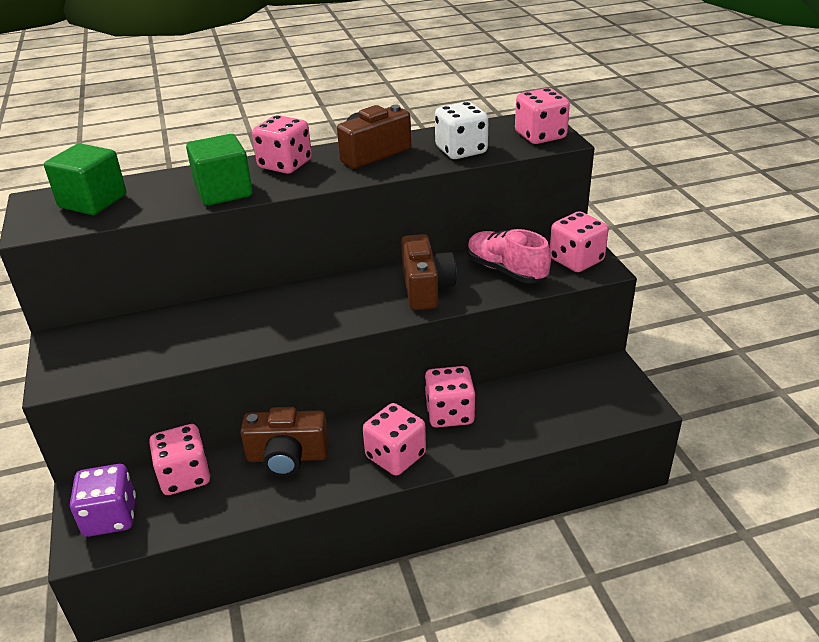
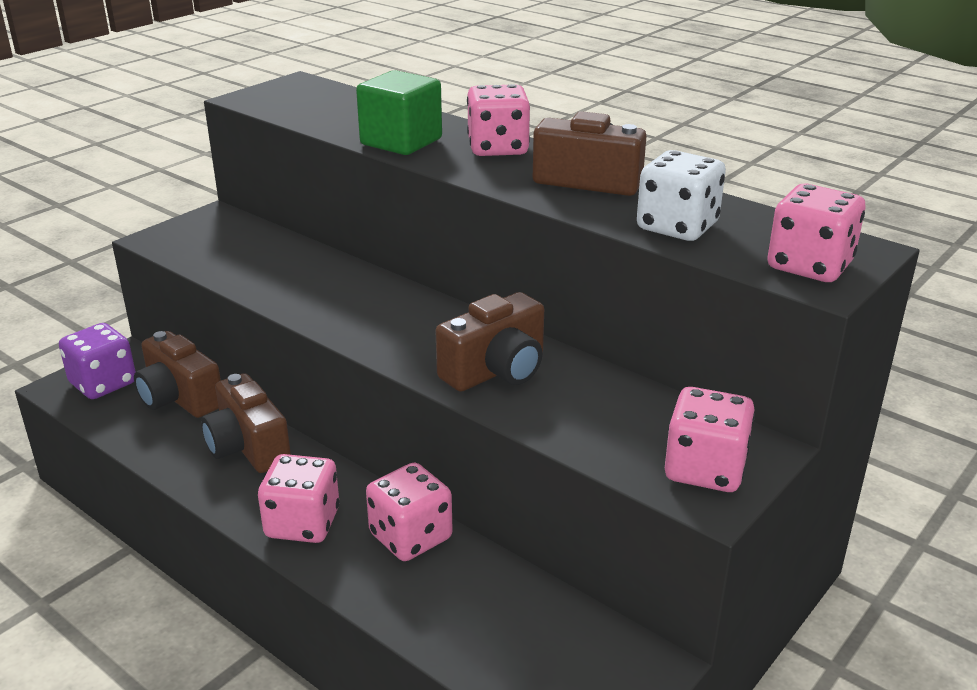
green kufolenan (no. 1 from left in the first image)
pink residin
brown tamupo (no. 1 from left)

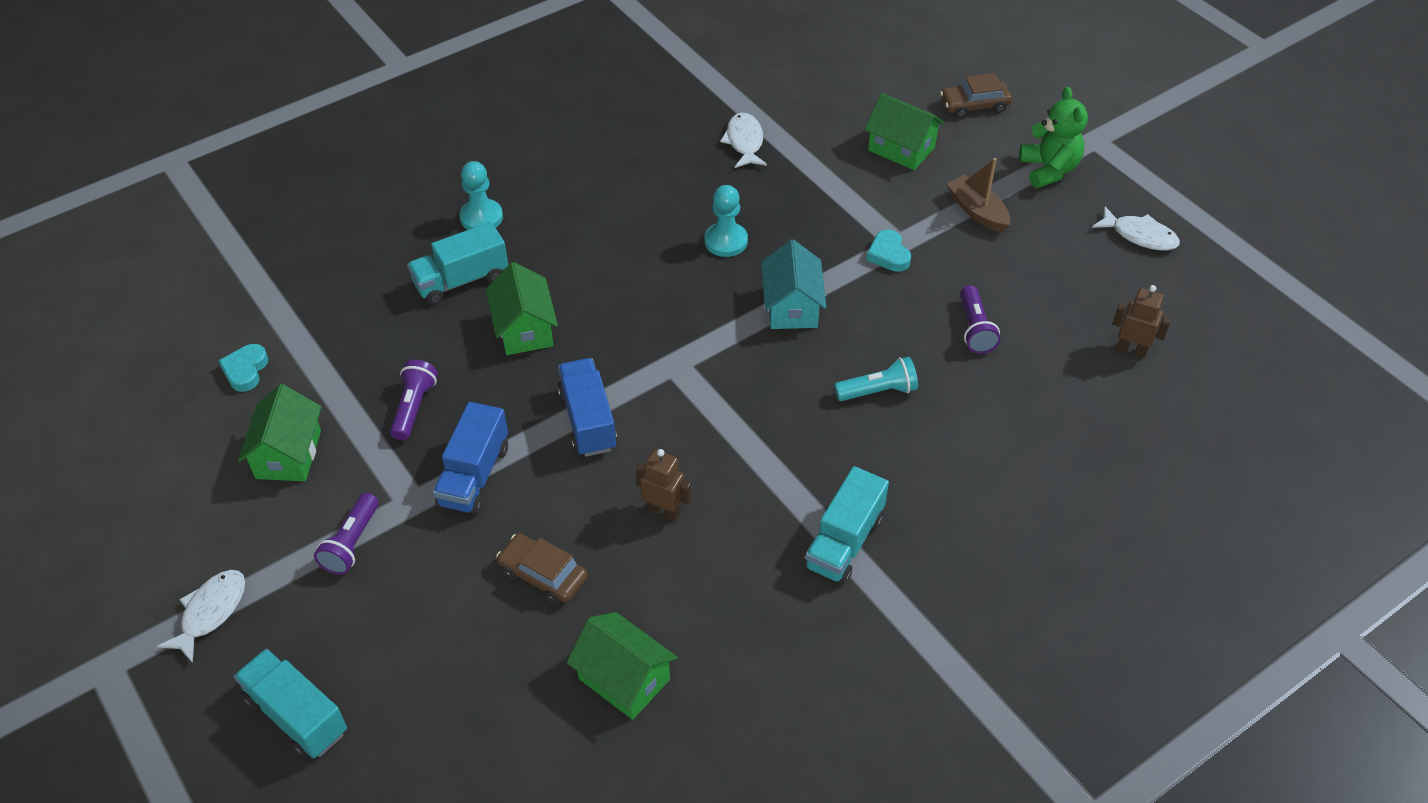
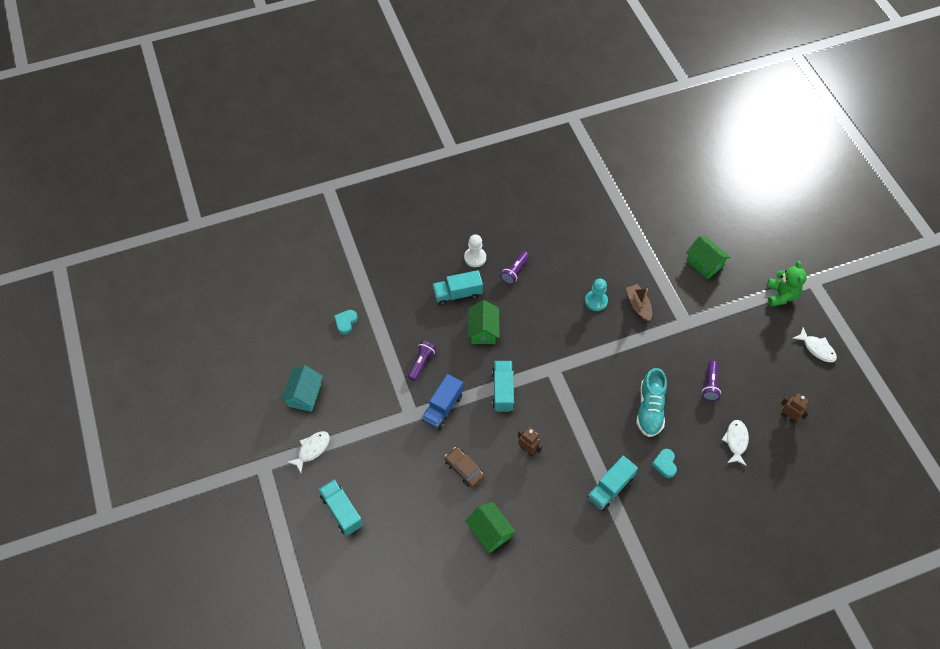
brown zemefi (no. 2 from left in the first image)
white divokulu (no. 2 from left)
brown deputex
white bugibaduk
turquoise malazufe (no. 2 from left)
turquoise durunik
turquoise residin
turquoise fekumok (no. 3 from left)
green durunik (no. 1 from left in the first image)
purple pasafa (no. 2 from left)

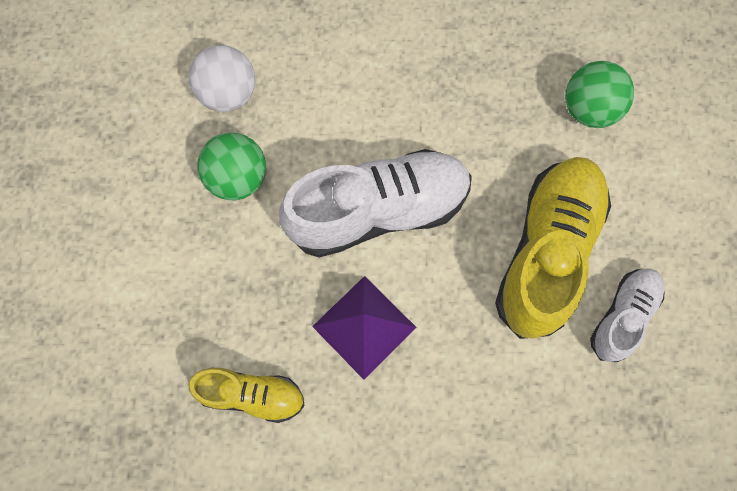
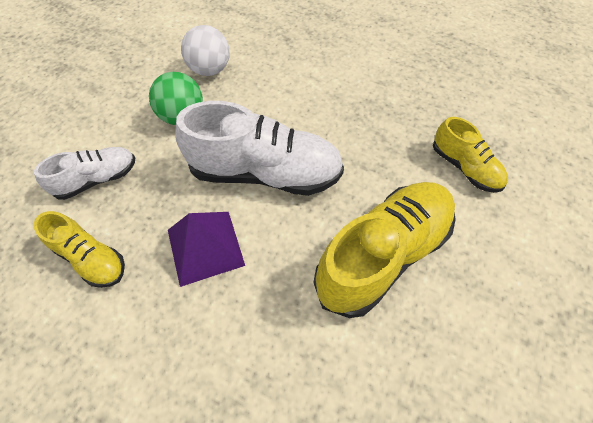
yellow residin (no. 3 from left)
white residin (no. 1 from left)

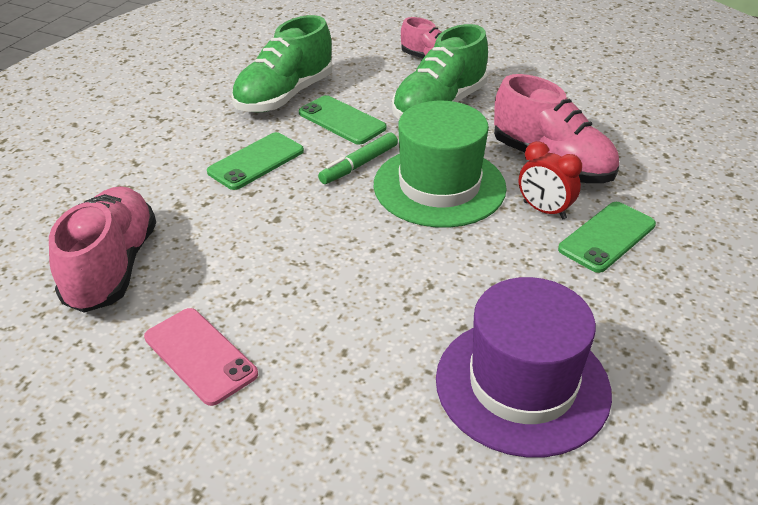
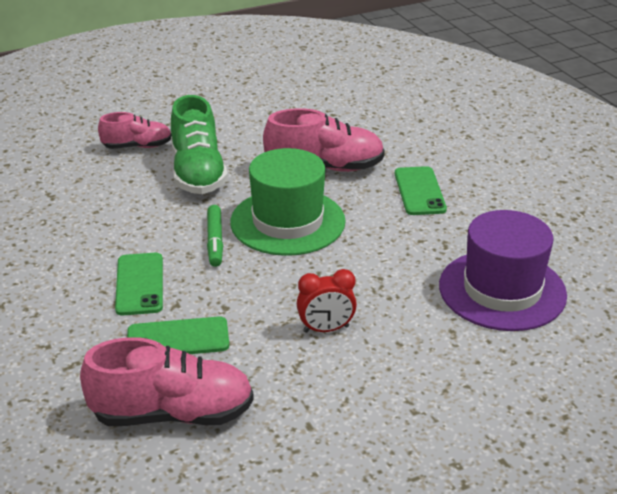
green residin (no. 1 from left in the first image)
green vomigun (no. 2 from left)
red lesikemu
pink residin (no. 2 from left)
pink vomigun

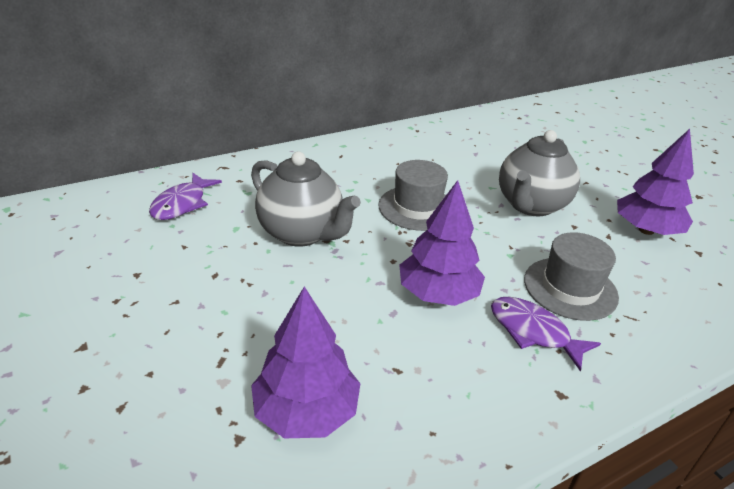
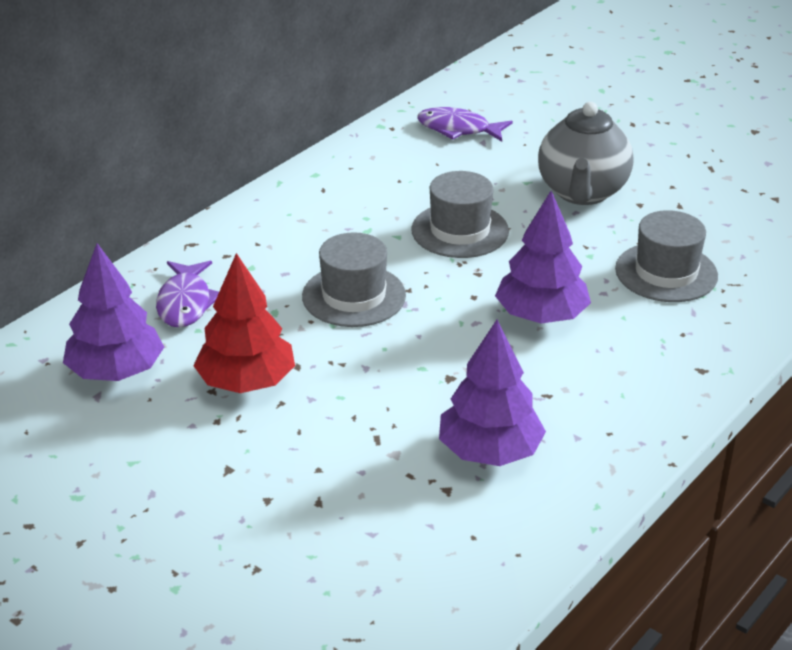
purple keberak (no. 1 from left)
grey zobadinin (no. 1 from left)
purple divokulu (no. 2 from left)
red keberak

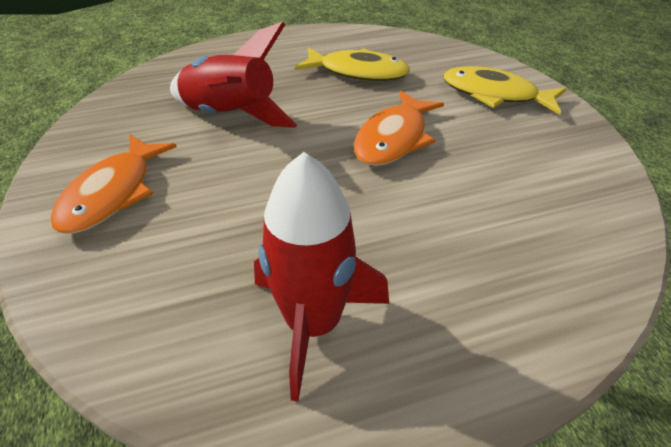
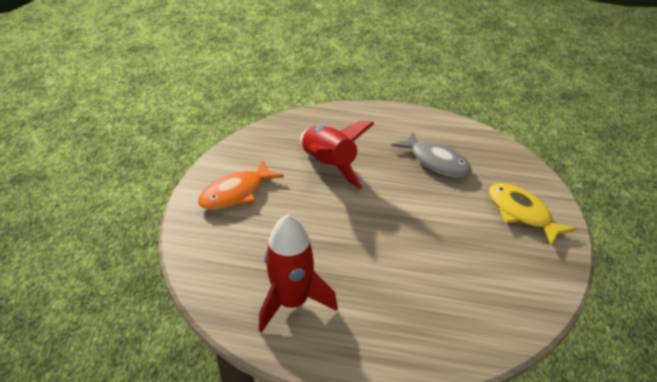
grey divokulu
orange divokulu (no. 2 from left in the first image)

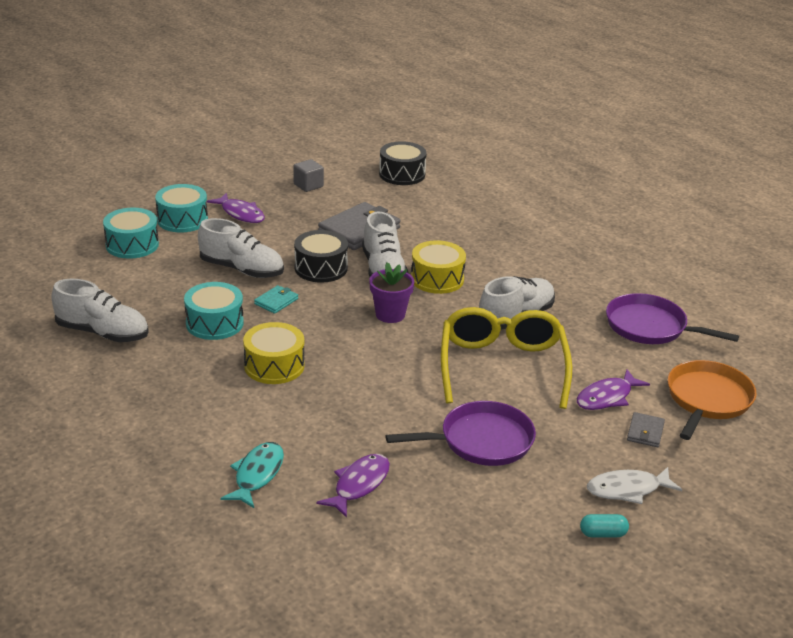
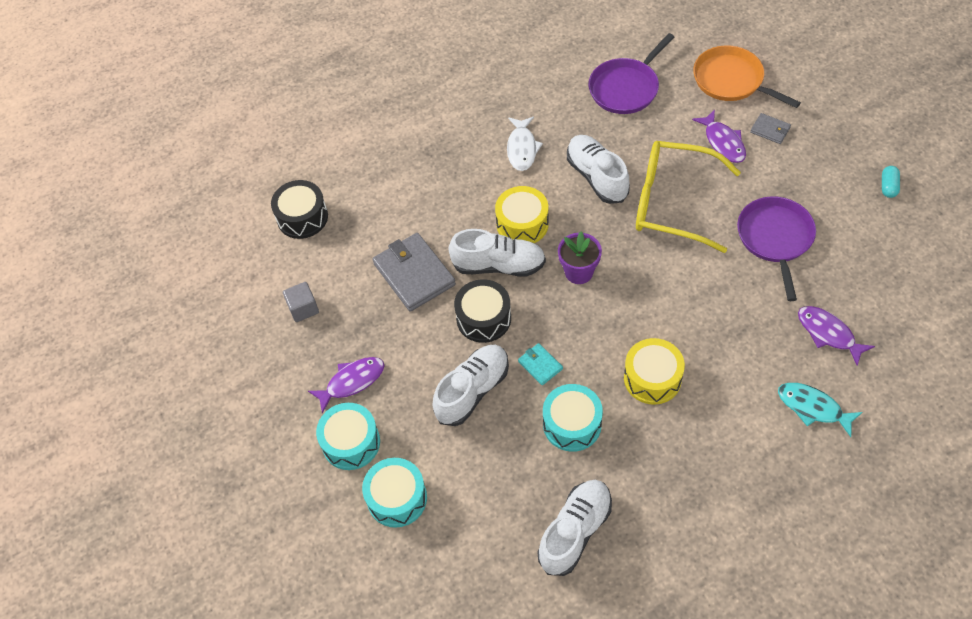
white divokulu

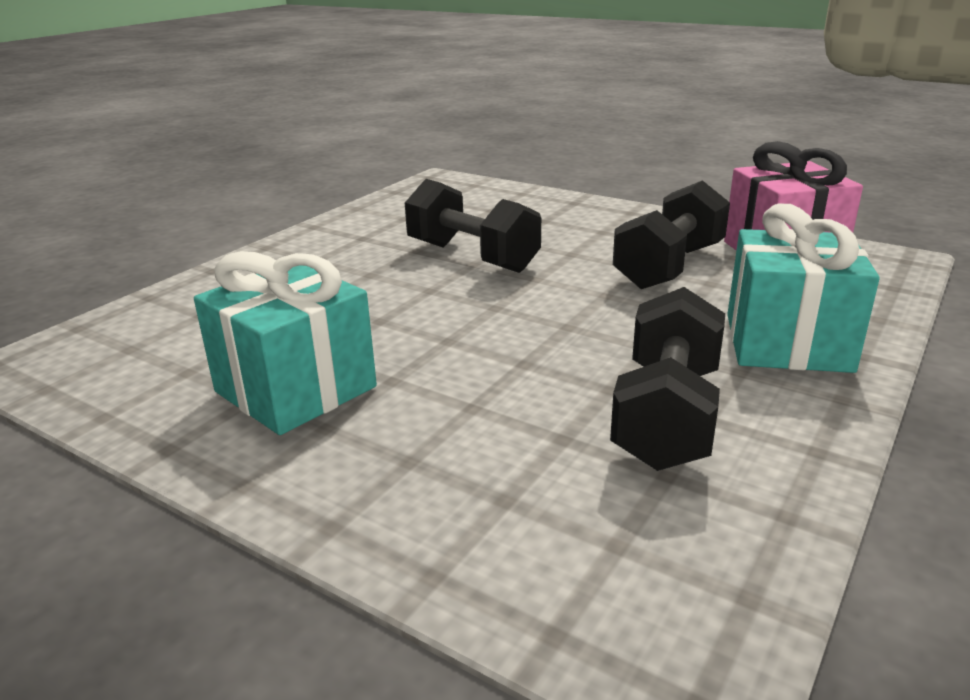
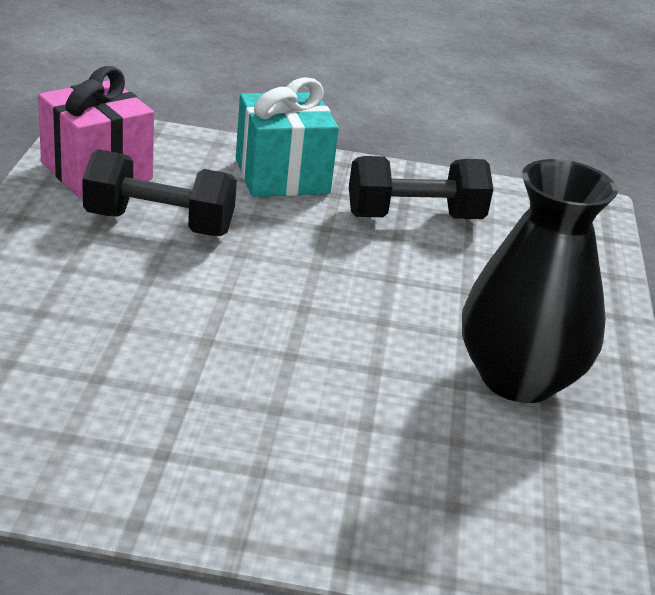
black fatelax (no. 1 from left in the first image)
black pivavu

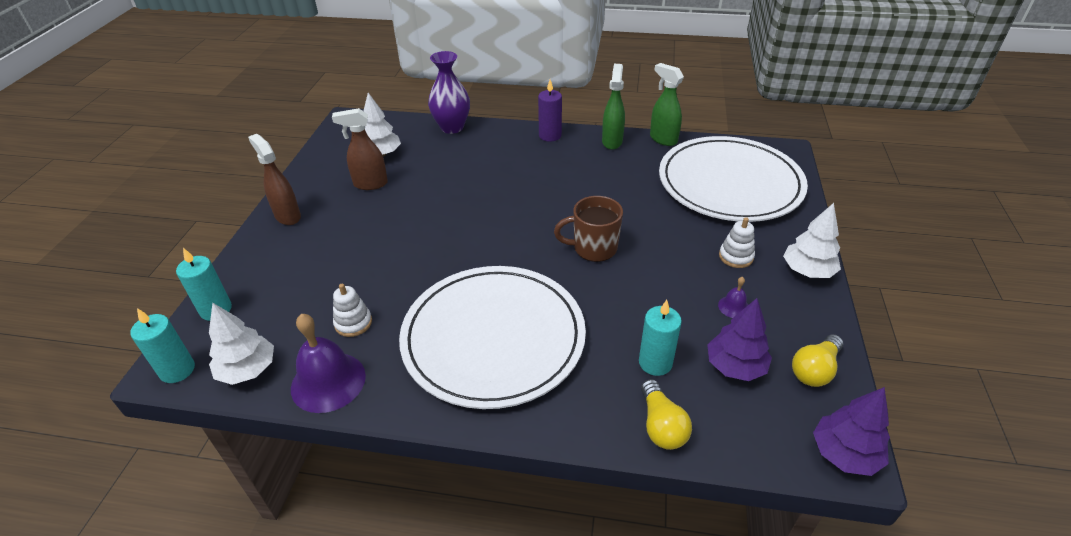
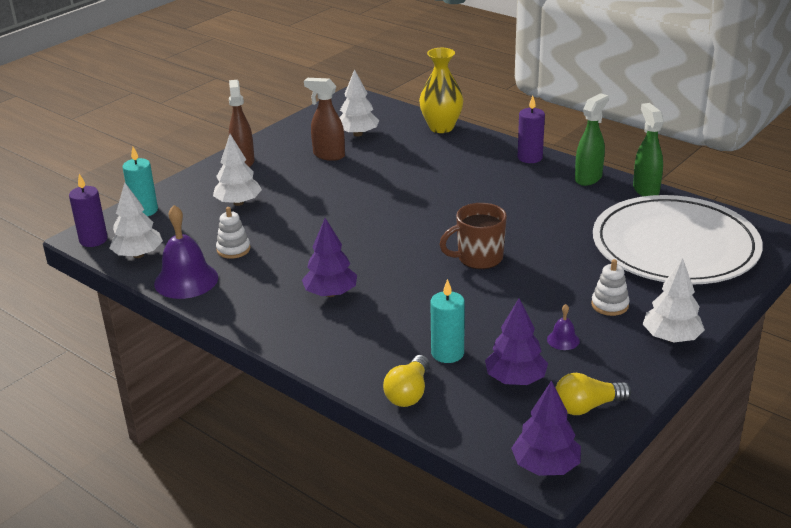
yellow pivavu
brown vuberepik
purple keberak (no. 1 from left)
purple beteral (no. 1 from left)
white keberak (no. 2 from left)

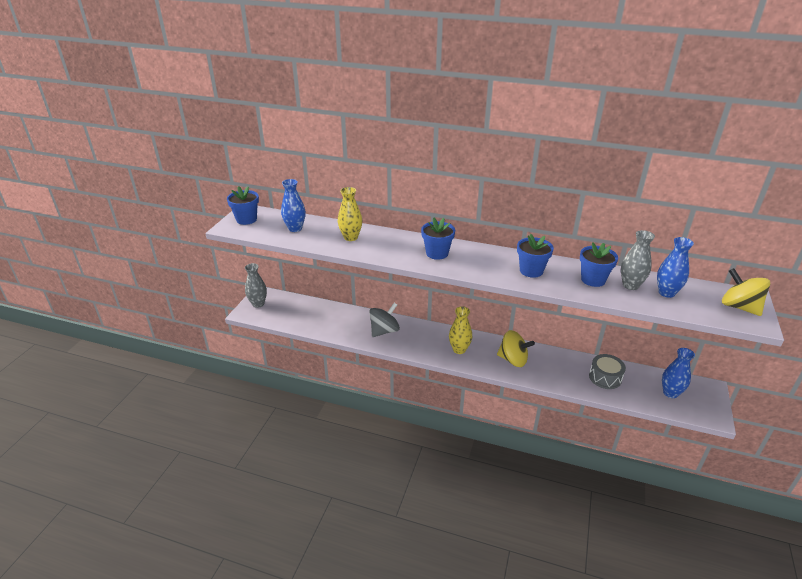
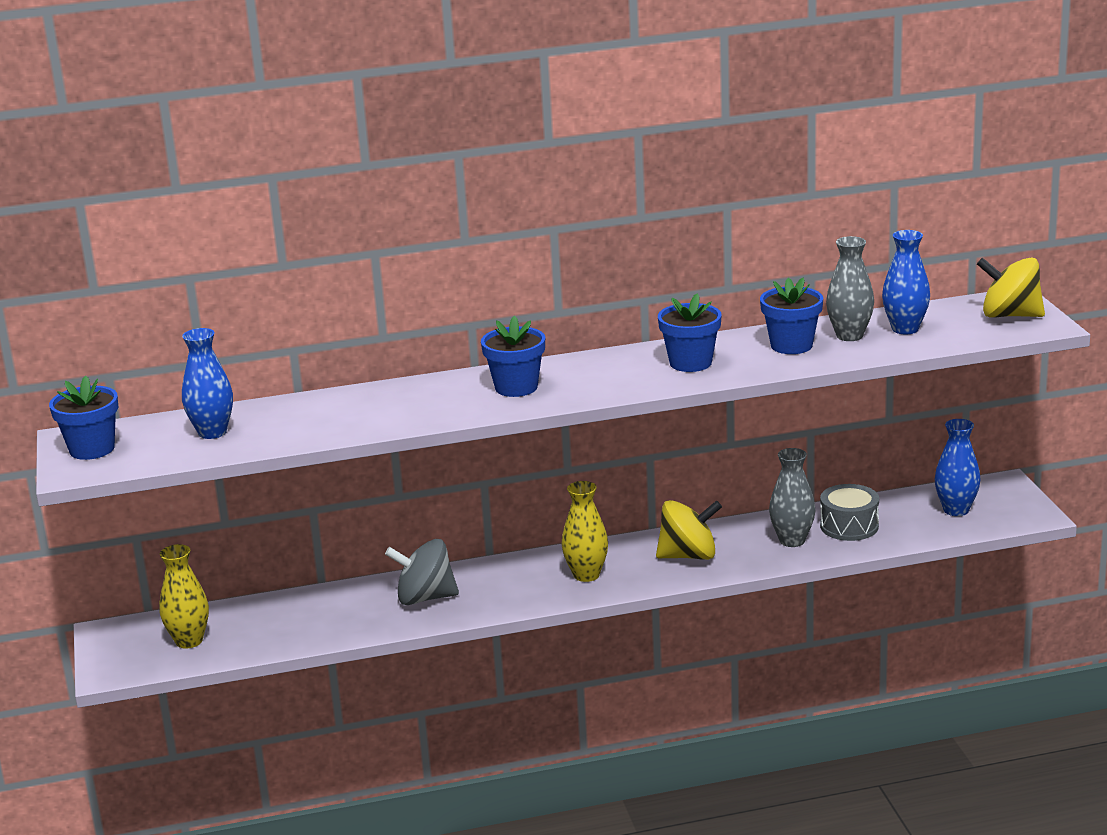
yellow pivavu (no. 1 from left)
grey pivavu (no. 1 from left)
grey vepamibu

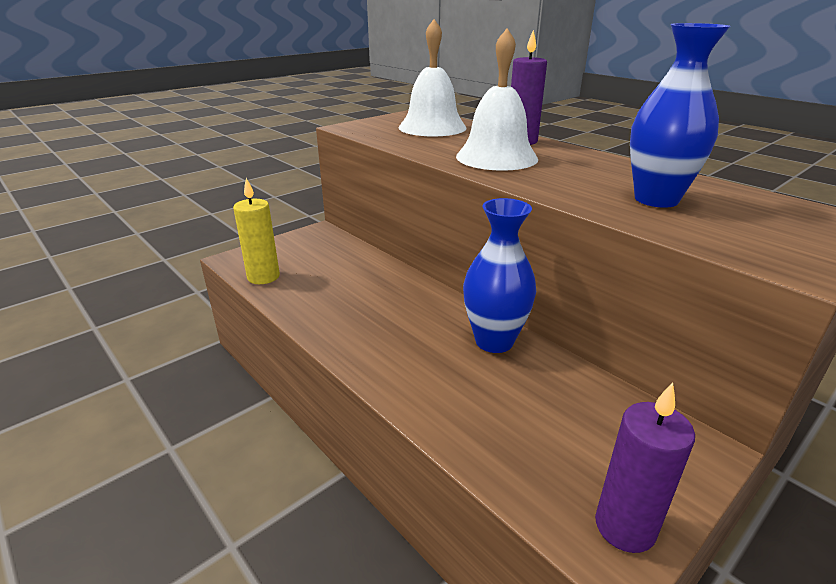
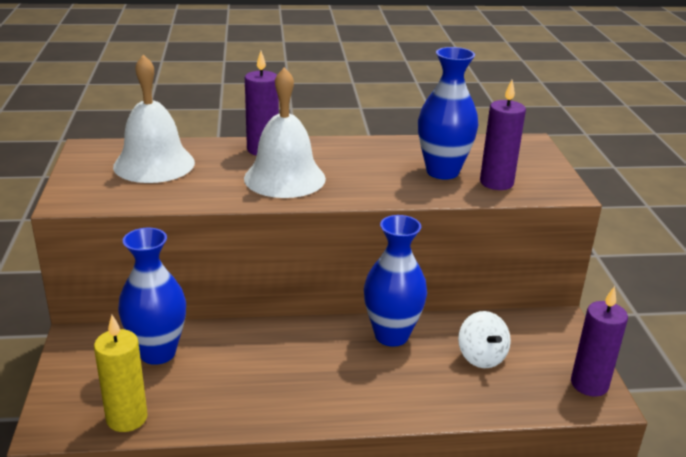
purple beteral (no. 2 from left)
blue pivavu (no. 1 from left)
white vepamibu

